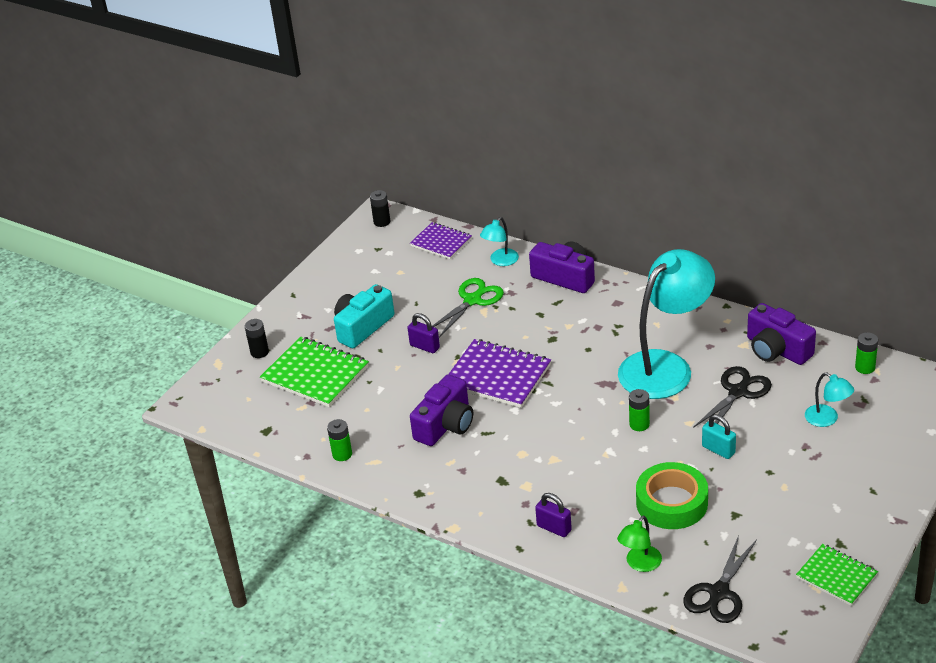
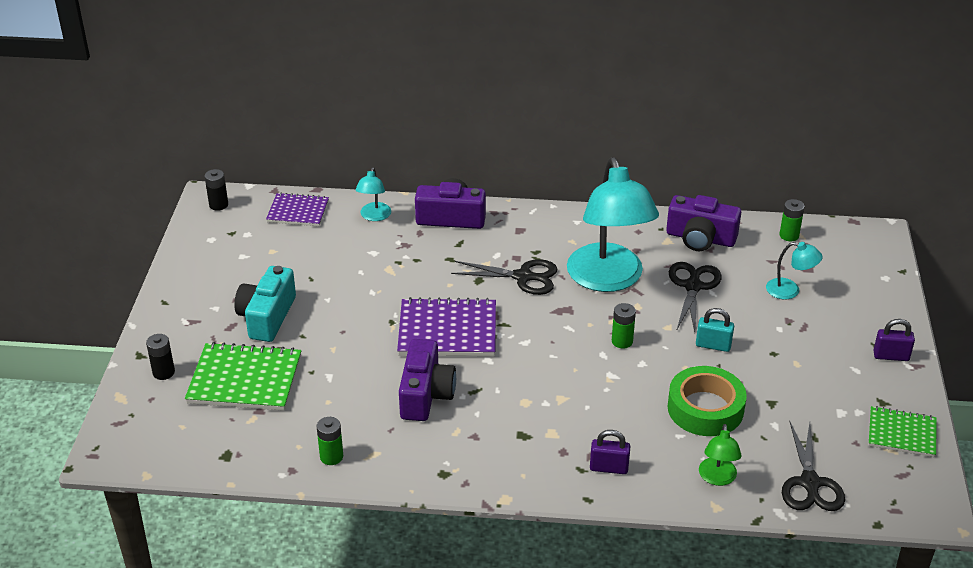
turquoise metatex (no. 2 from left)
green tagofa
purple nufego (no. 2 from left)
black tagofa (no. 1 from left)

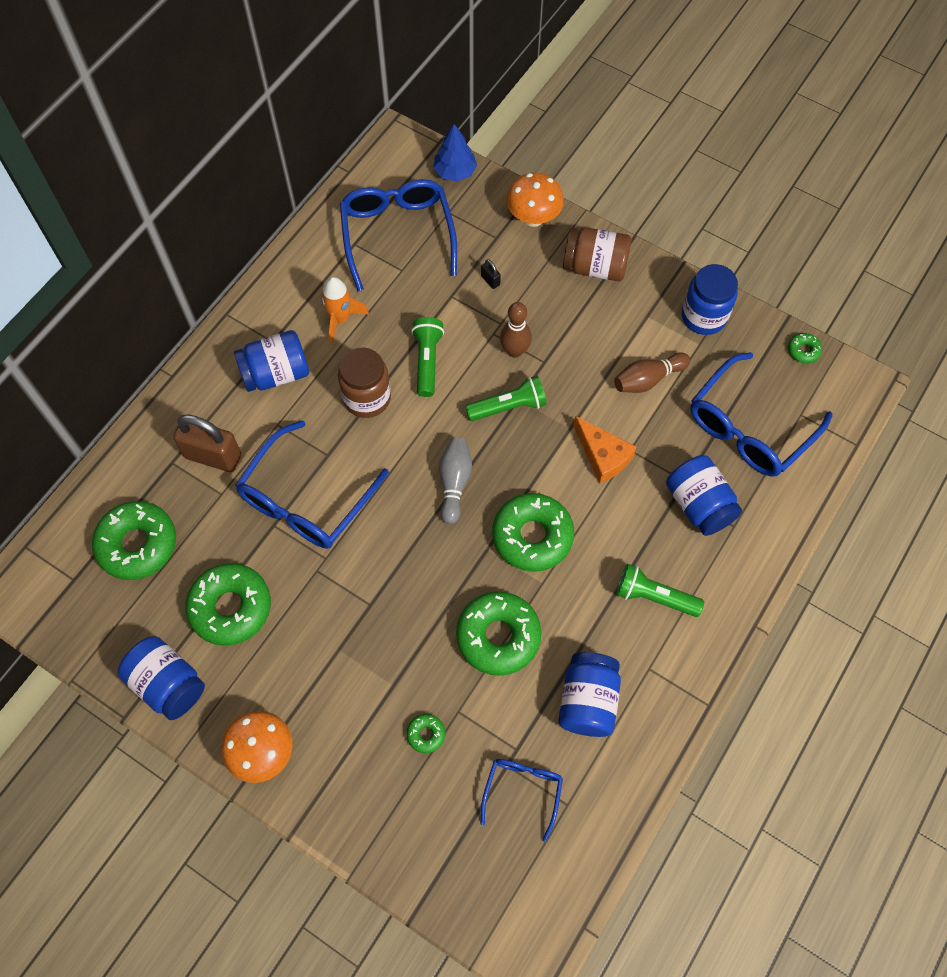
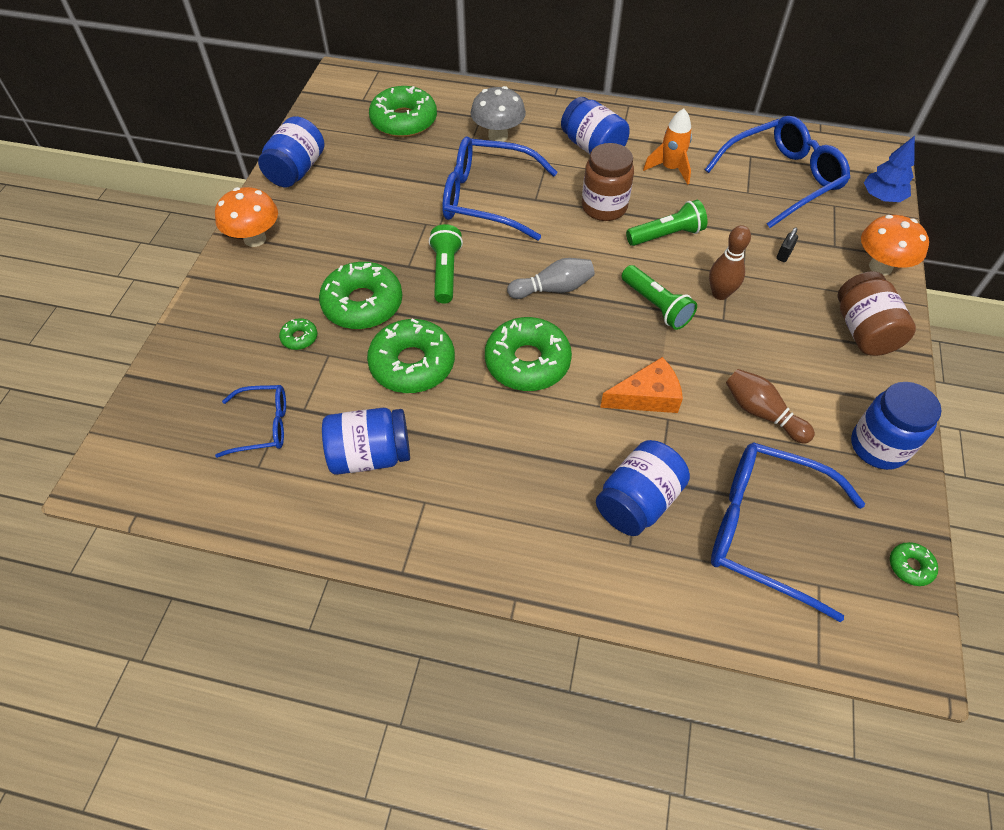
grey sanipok
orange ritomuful
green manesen (no. 2 from left)
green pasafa (no. 1 from left)

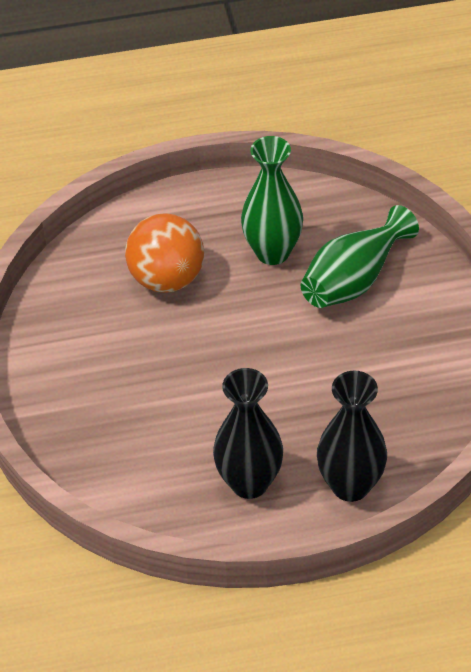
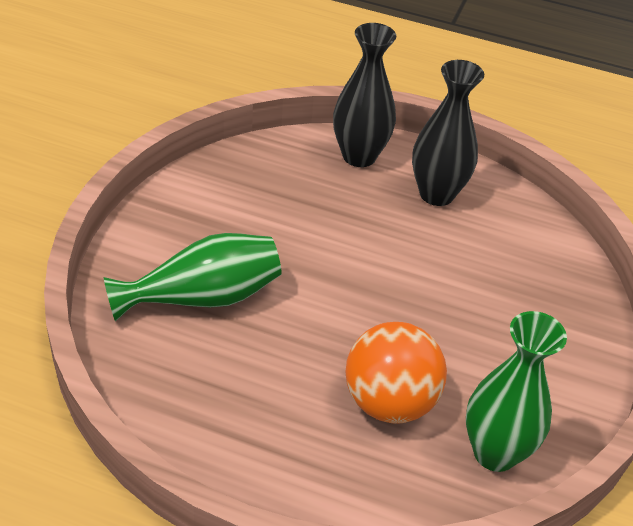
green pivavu (no. 2 from left)

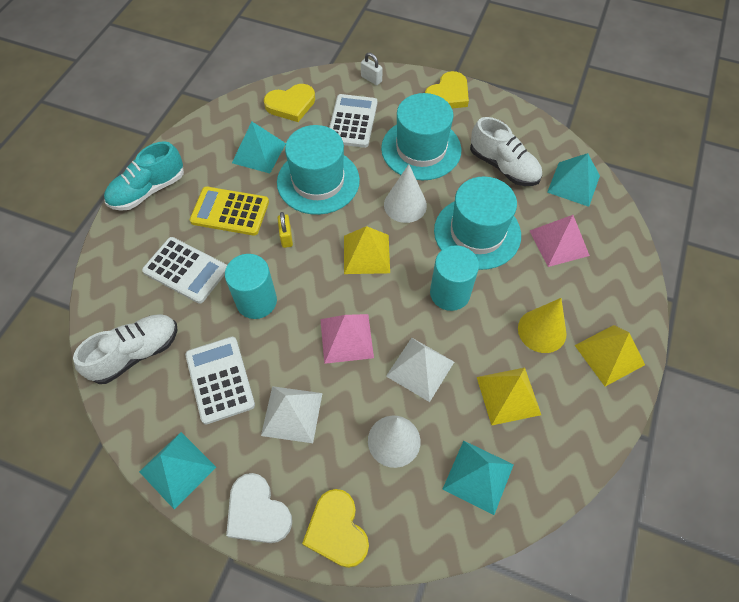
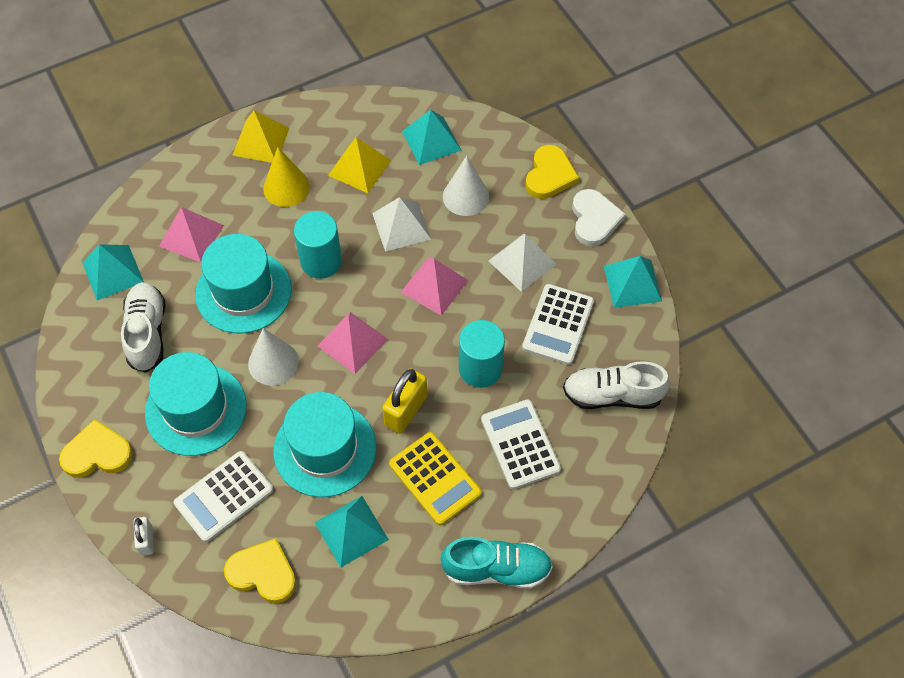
yellow nufego
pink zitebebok (no. 2 from left)

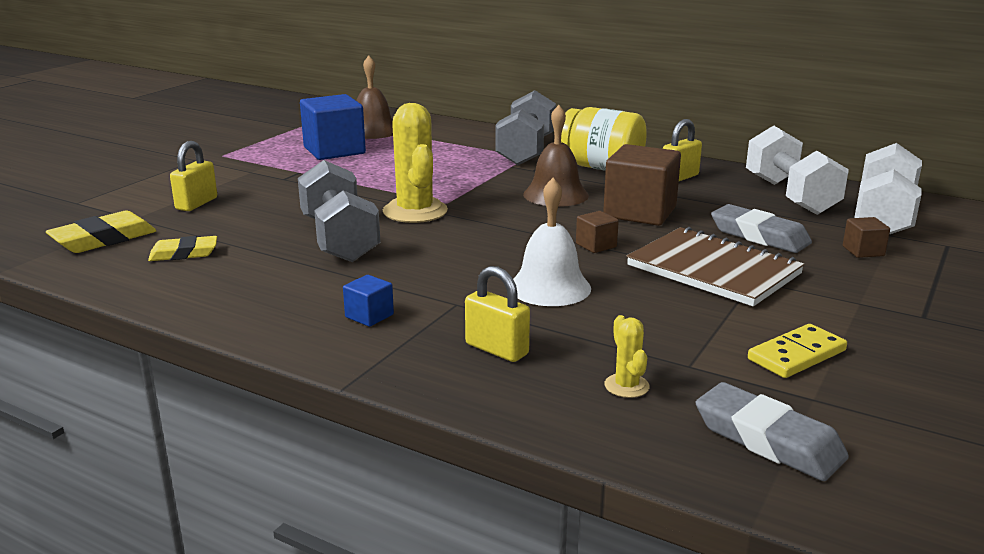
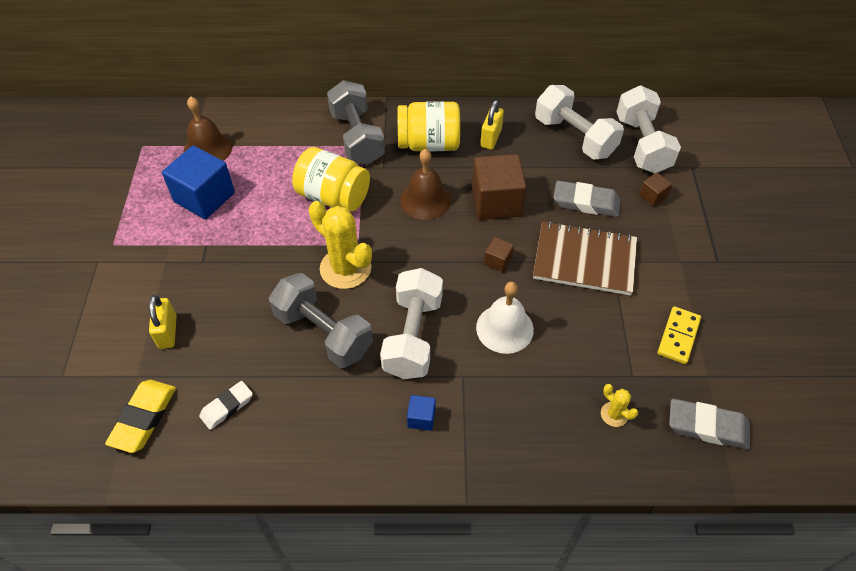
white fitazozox
yellow nufego (no. 2 from left in the first image)
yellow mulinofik (no. 1 from left)
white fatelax (no. 1 from left)

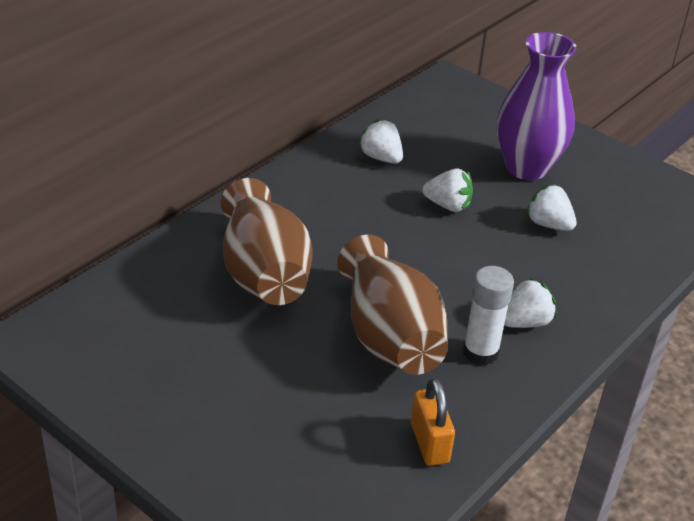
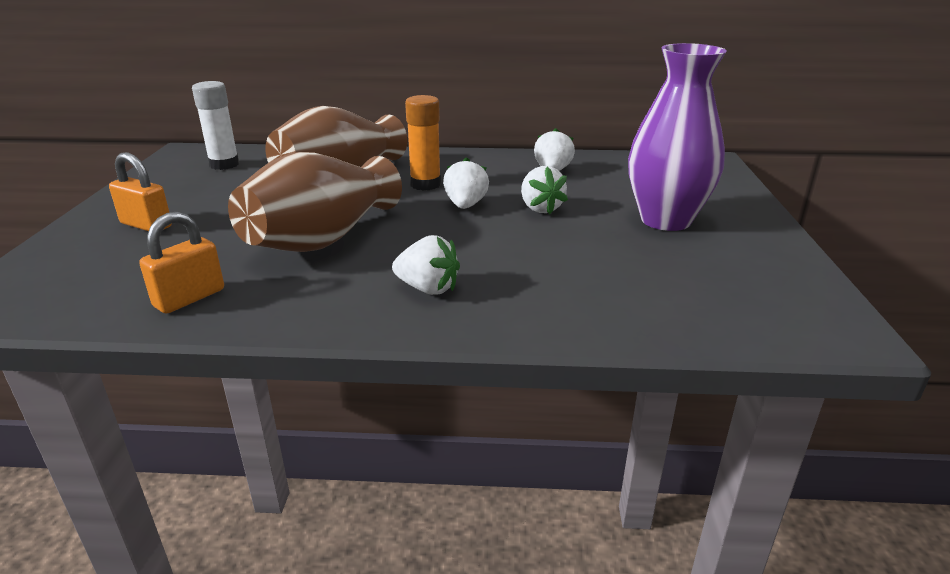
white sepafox (no. 2 from left)
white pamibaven
orange pamibaven
orange nufego (no. 1 from left)

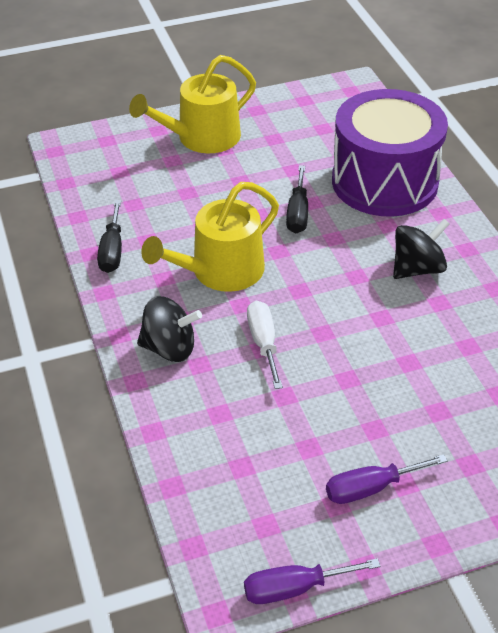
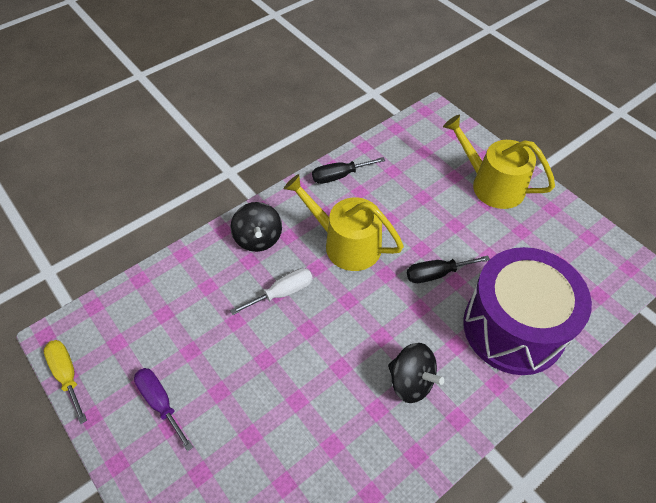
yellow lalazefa

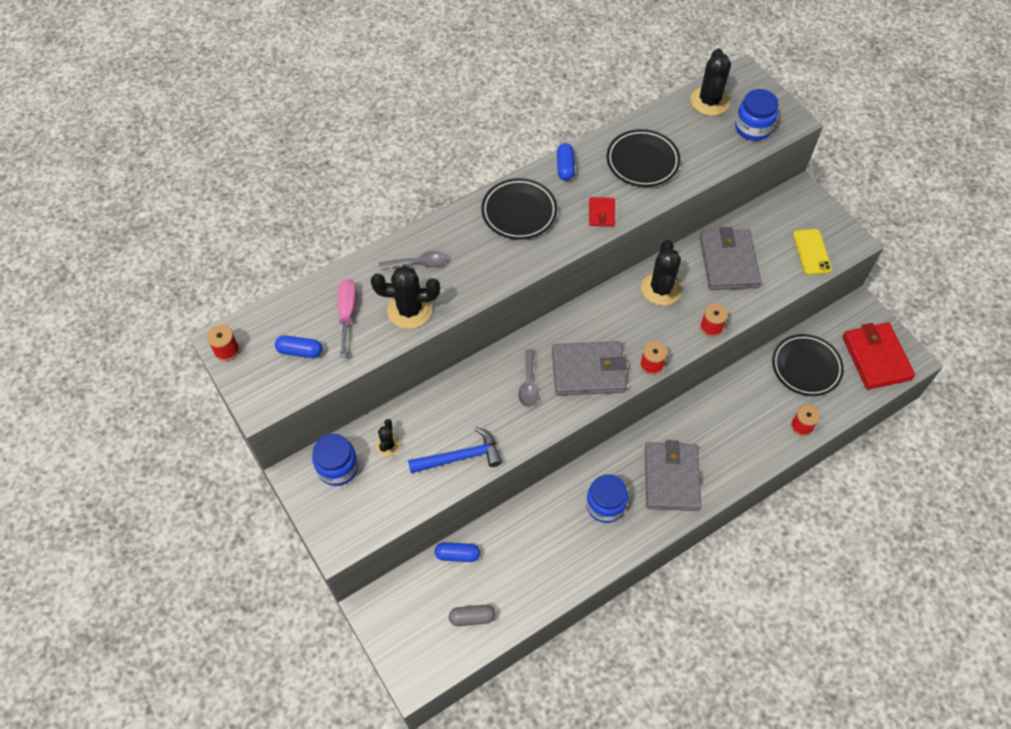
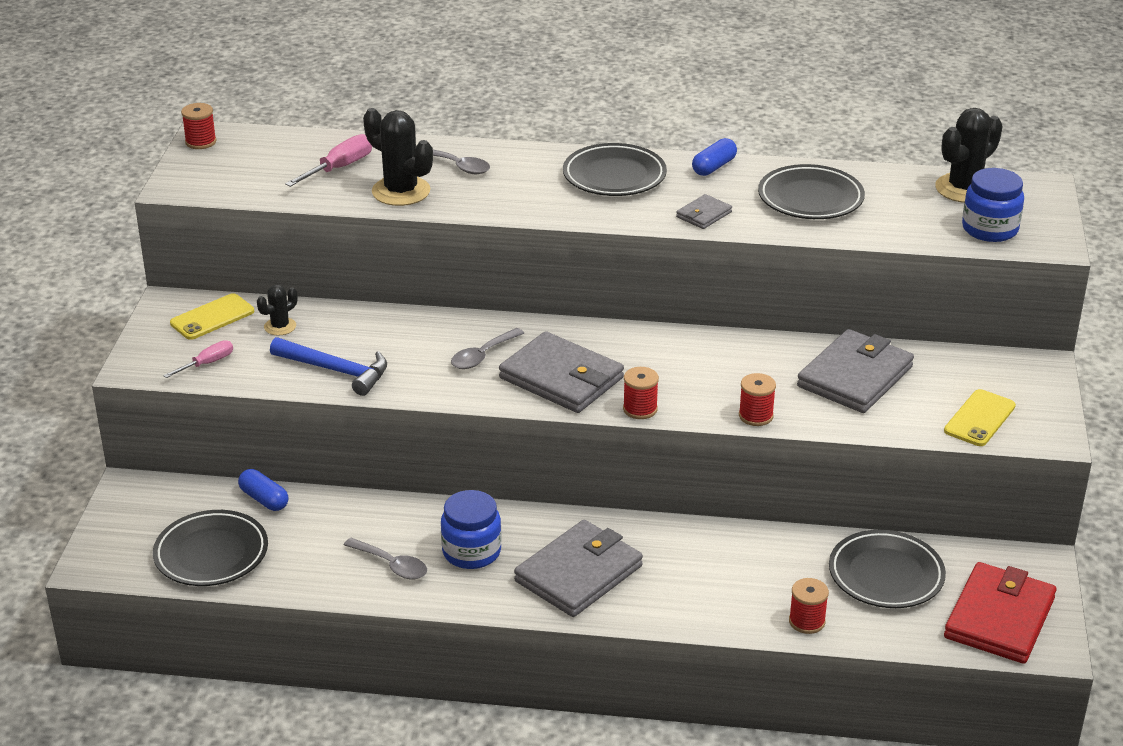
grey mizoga (no. 3 from left)
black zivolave (no. 3 from left in the first image)
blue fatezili (no. 1 from left in the first image)
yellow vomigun (no. 1 from left)
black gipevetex (no. 1 from left)
pink lalazefa (no. 1 from left)
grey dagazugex (no. 1 from left)

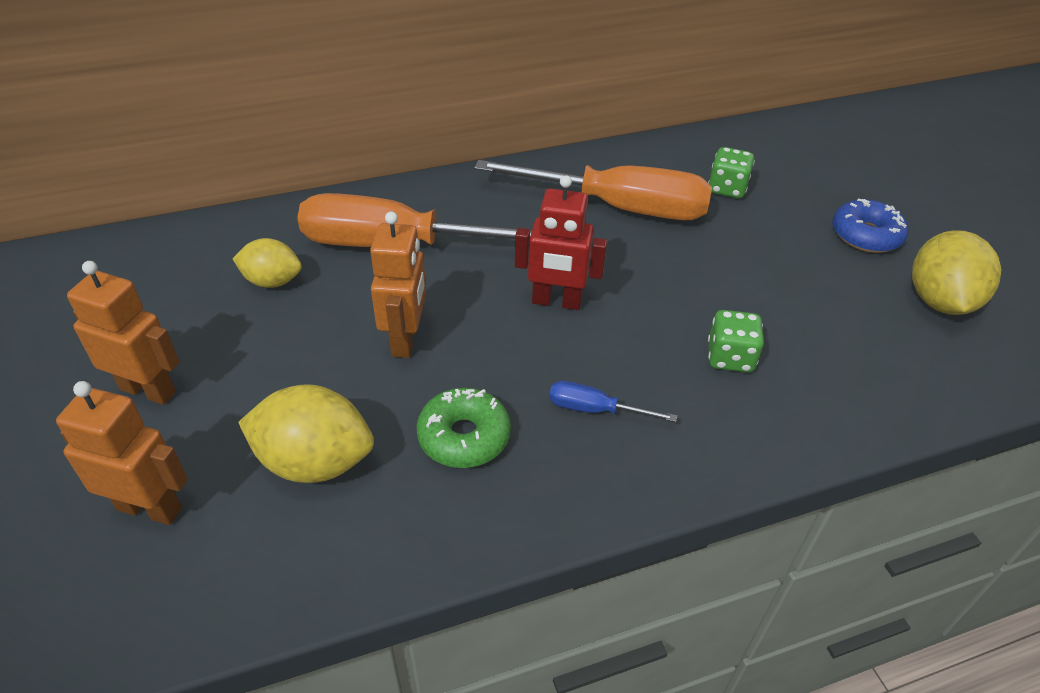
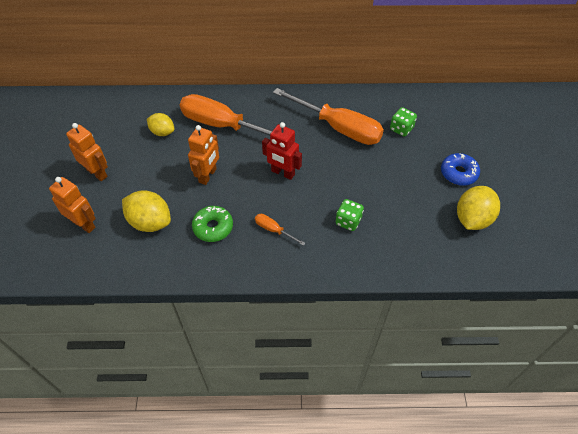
orange lalazefa (no. 2 from left)

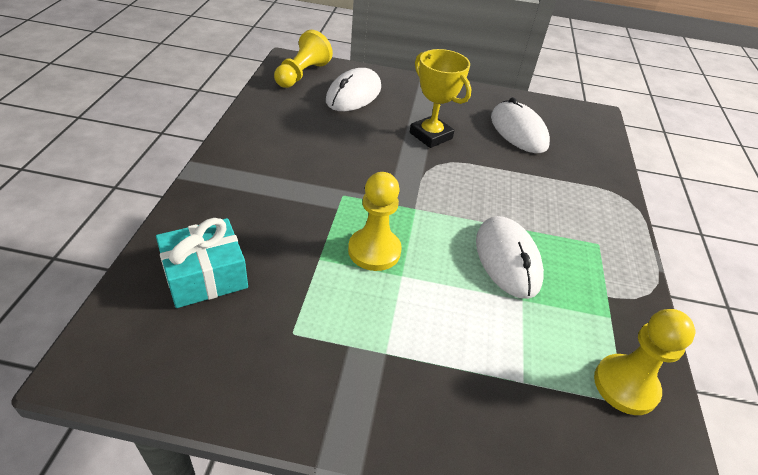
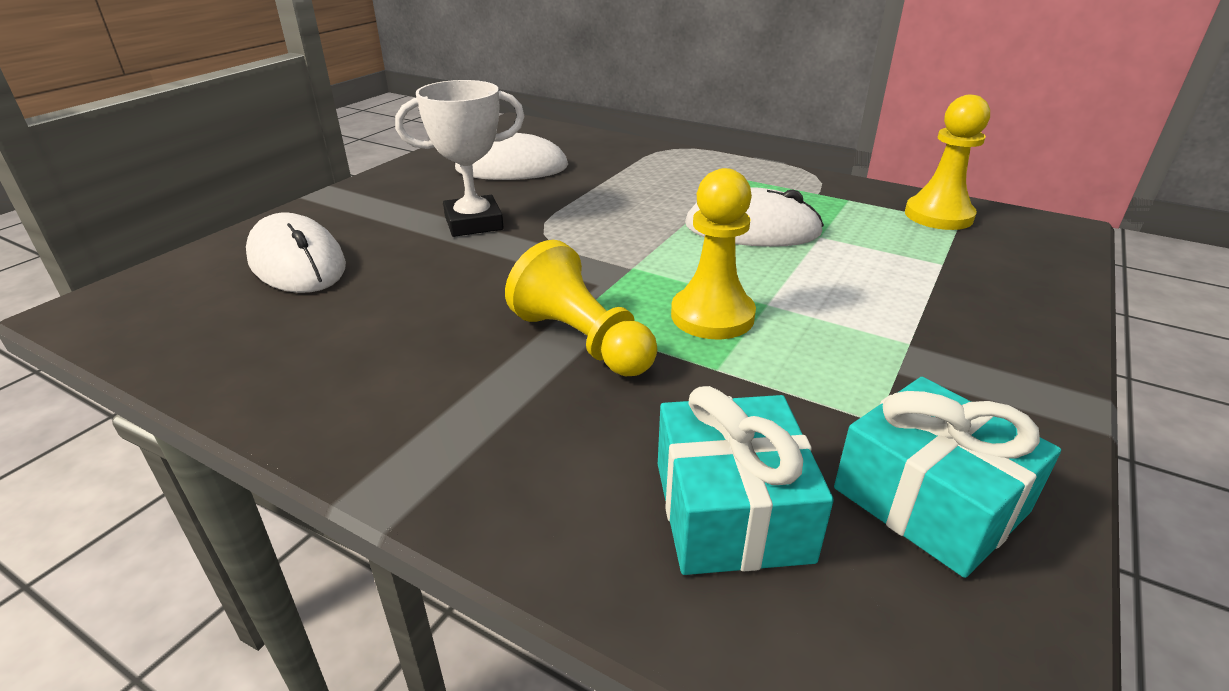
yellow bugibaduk (no. 1 from left)
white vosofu
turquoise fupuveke (no. 2 from left)

